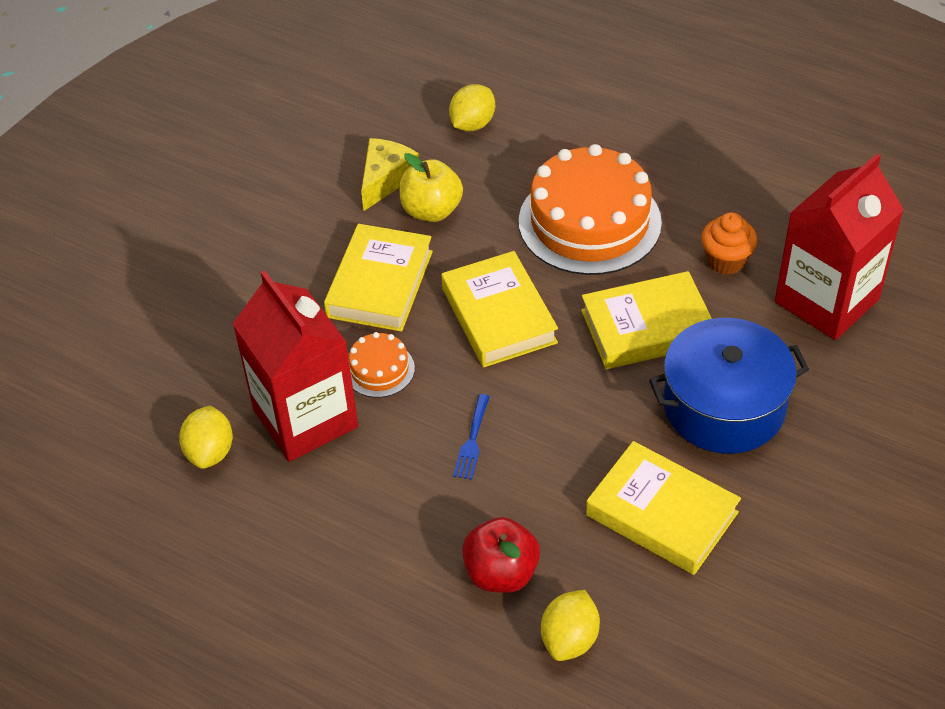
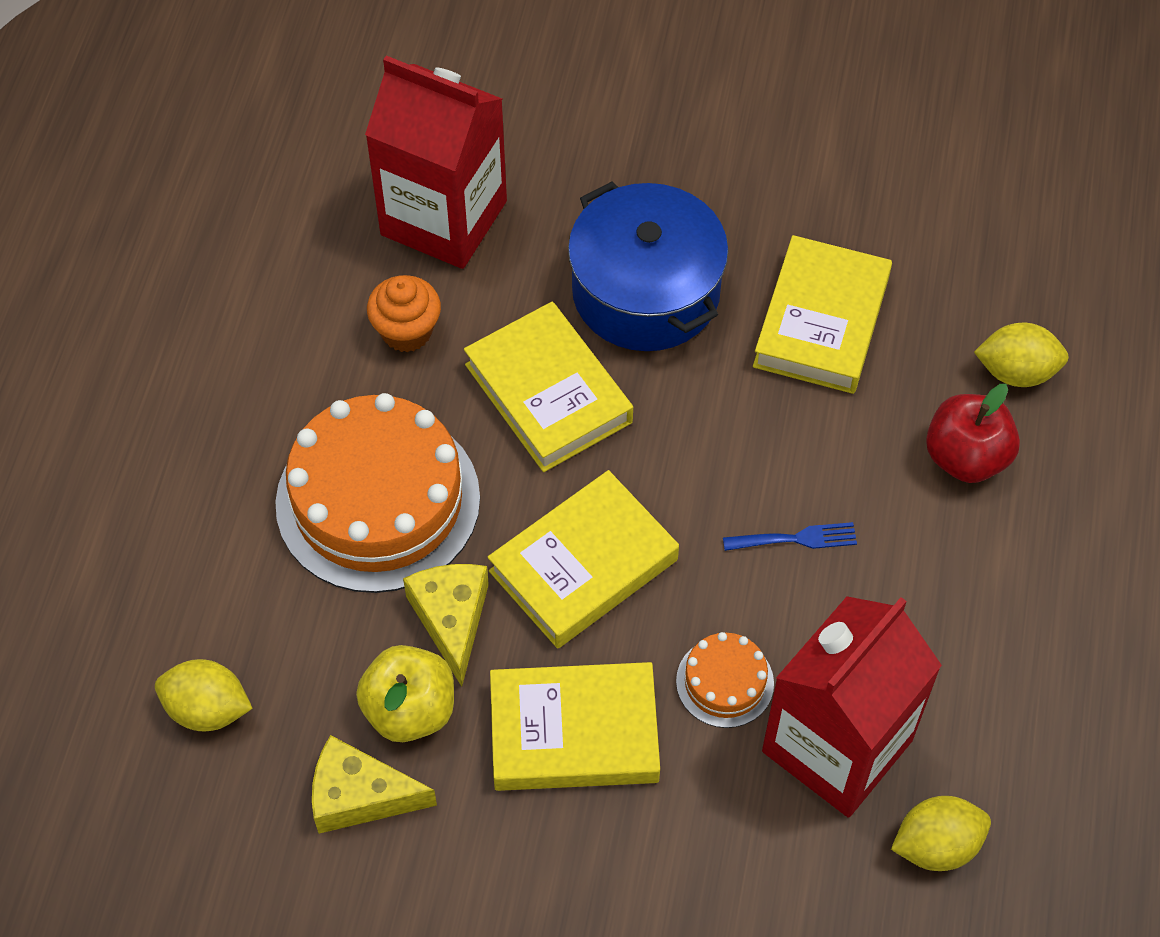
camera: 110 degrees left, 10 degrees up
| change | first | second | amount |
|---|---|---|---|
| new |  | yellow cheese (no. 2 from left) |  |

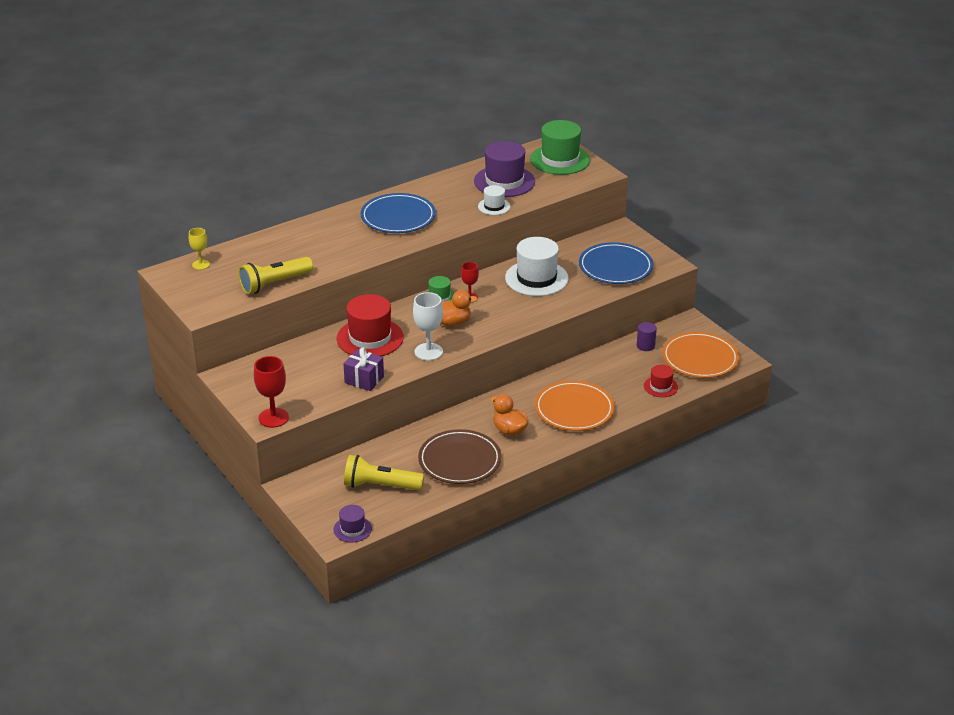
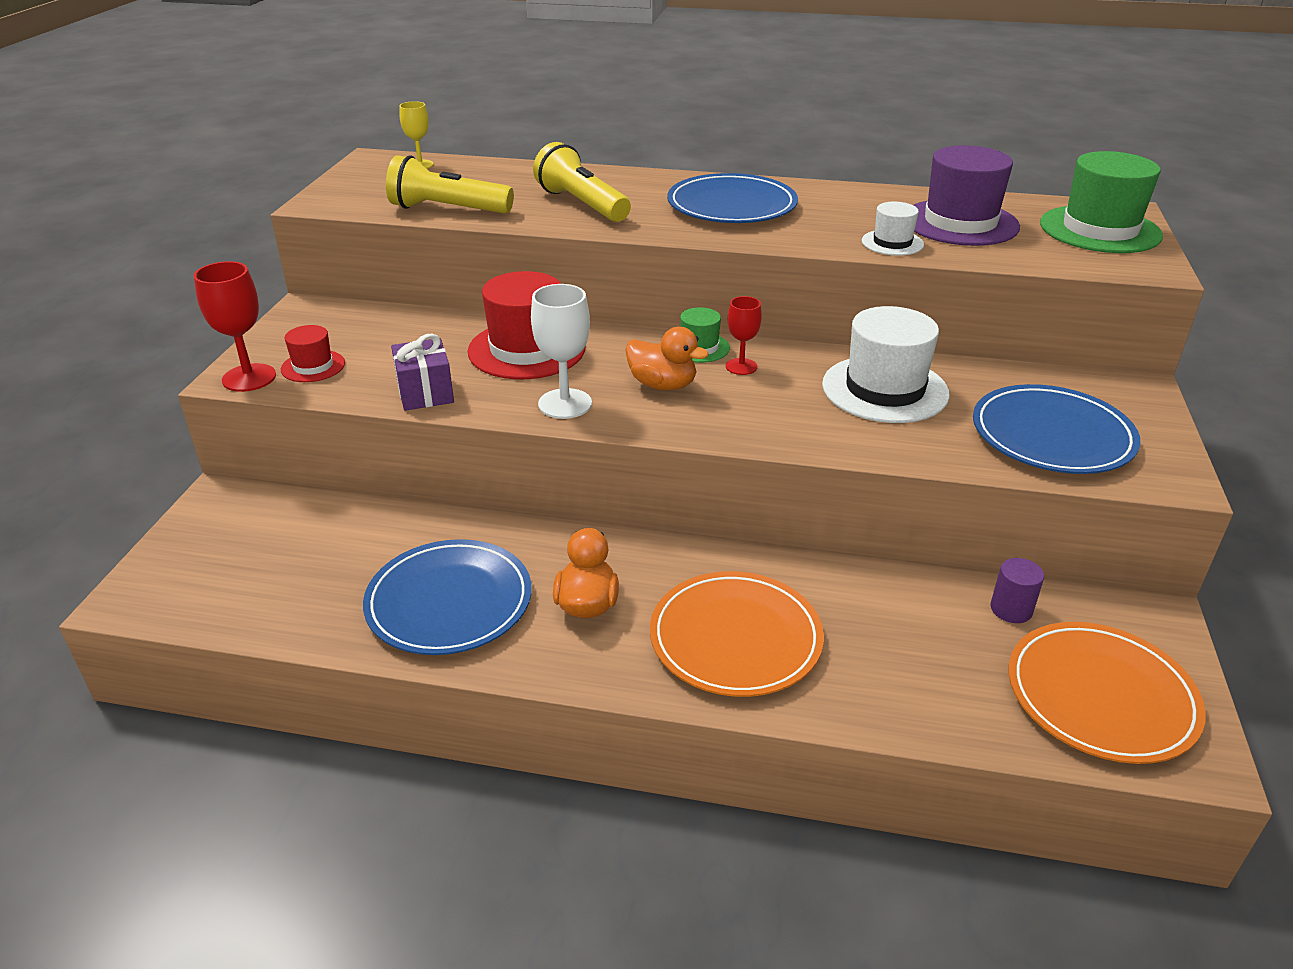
camera: 45 degrees right, 0 degrees up
| change | first | second | amount |
|---|---|---|---|
| shifted | red hat (no. 2 from left in the first image) | red hat (no. 1 from left) |  |
| repainted | brown plate | blue plate (no. 1 from left) |  |
| shifted | yellow flashlight (no. 2 from left) |  |  |
| gone | purple hat (no. 1 from left) |  |  |

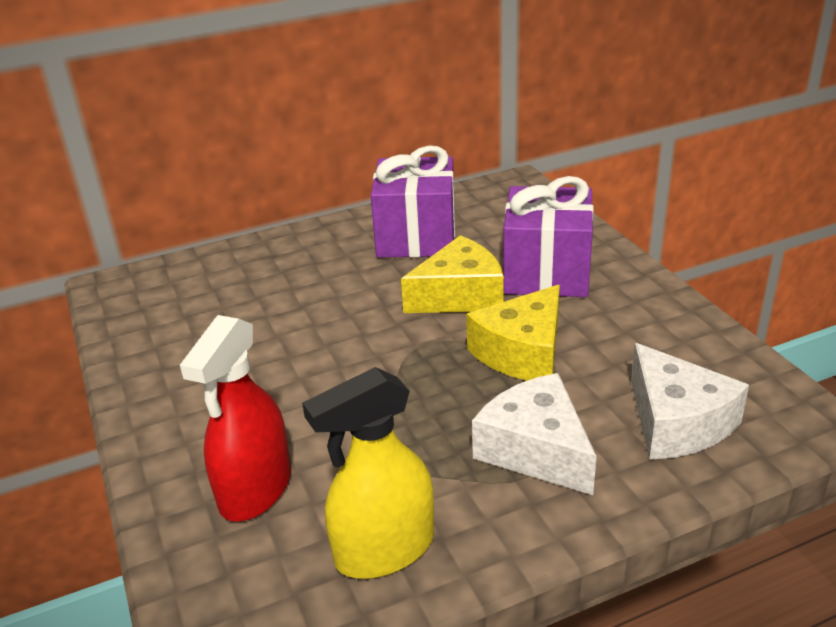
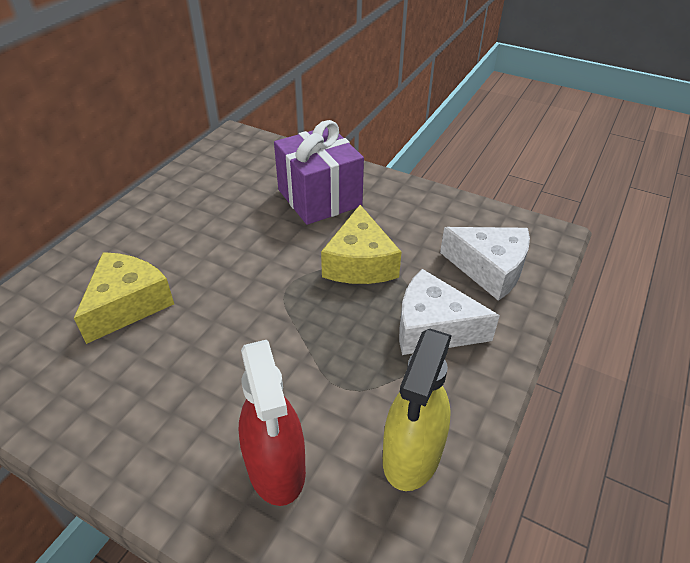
camera: 40 degrees left, 10 degrees up
| change | first | second | amount |
|---|---|---|---|
| shifted | yellow cheese (no. 1 from left) |  |  |
| gone | purple gift (no. 1 from left) |  |  |

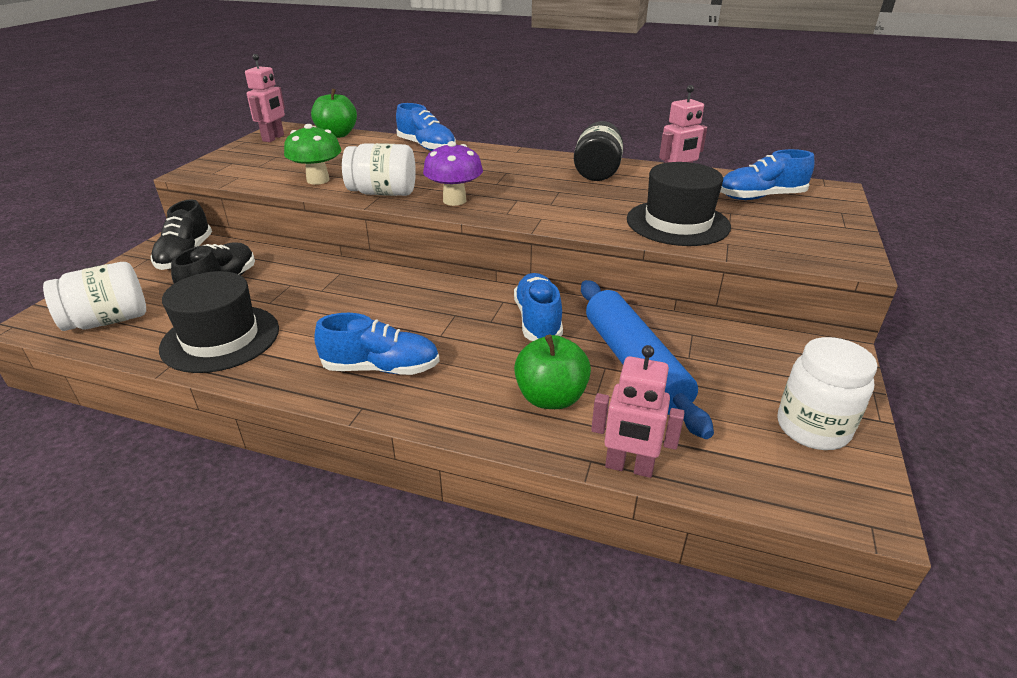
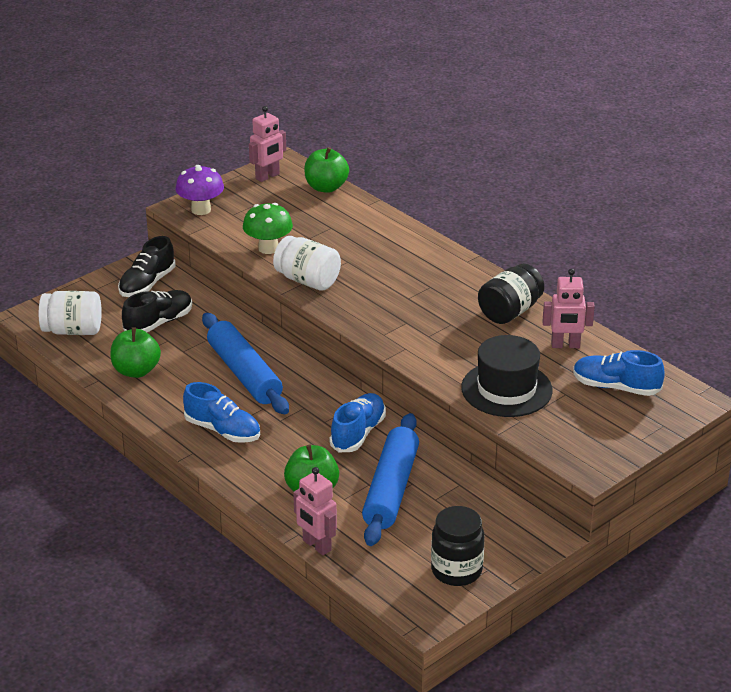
camera: 30 degrees right, 0 degrees up
| change | first | second | amount |
|---|---|---|---|
| swapped | black hat (no. 1 from left) | green apple (no. 1 from left) |  |
| shifted | purple mushroom |  |  |
| new |  | blue rolling pin (no. 1 from left) |  |
| repainted | white jar (no. 3 from left) | black jar (no. 1 from left) |  |
| gone | blue shoe (no. 2 from left) |  |  |

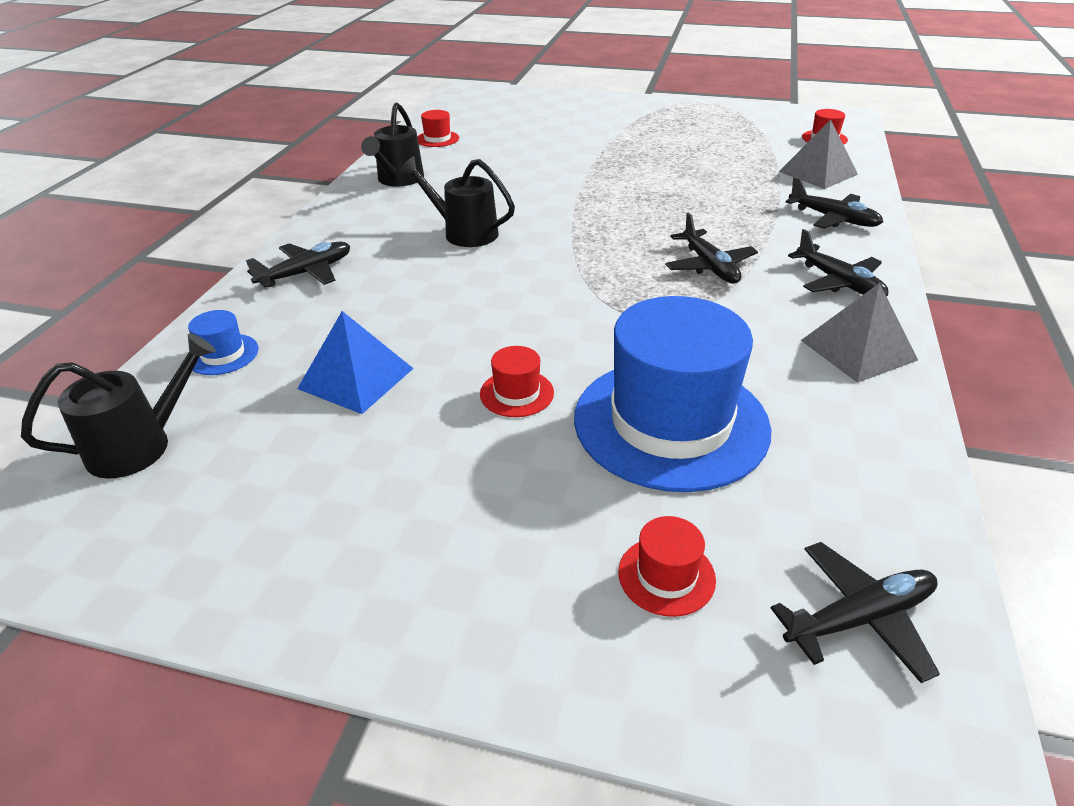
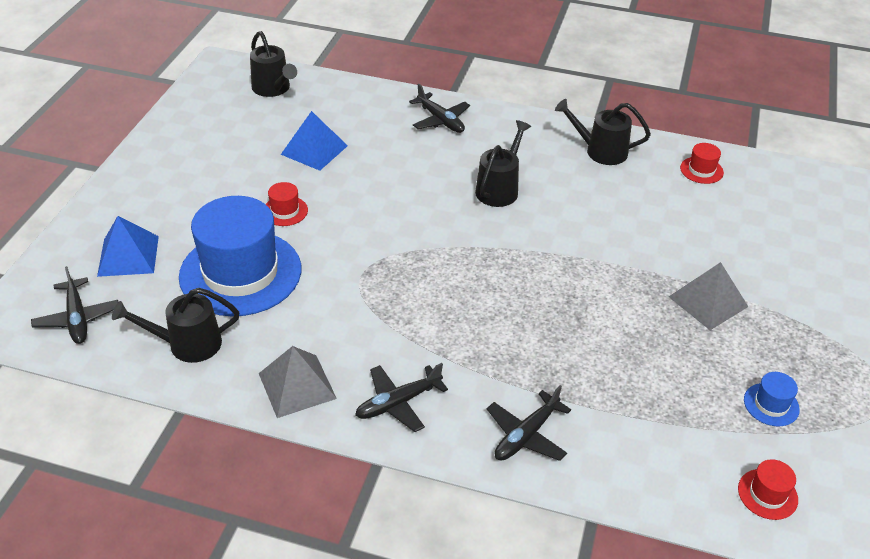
camera: 90 degrees right, 5 degrees up
| change | first | second | amount |
|---|---|---|---|
| swapped | red hat (no. 3 from left) | blue pyramid (no. 1 from left) |  |
| new |  | black watering can (no. 1 from left) |  |
| shifted | grey pyramid (no. 1 from left in the first image) | grey pyramid (no. 2 from left) |  |
| shifted | blue hat (no. 1 from left in the first image) | blue hat (no. 2 from left) |  |
| gone | black plane (no. 2 from left) |  |  |

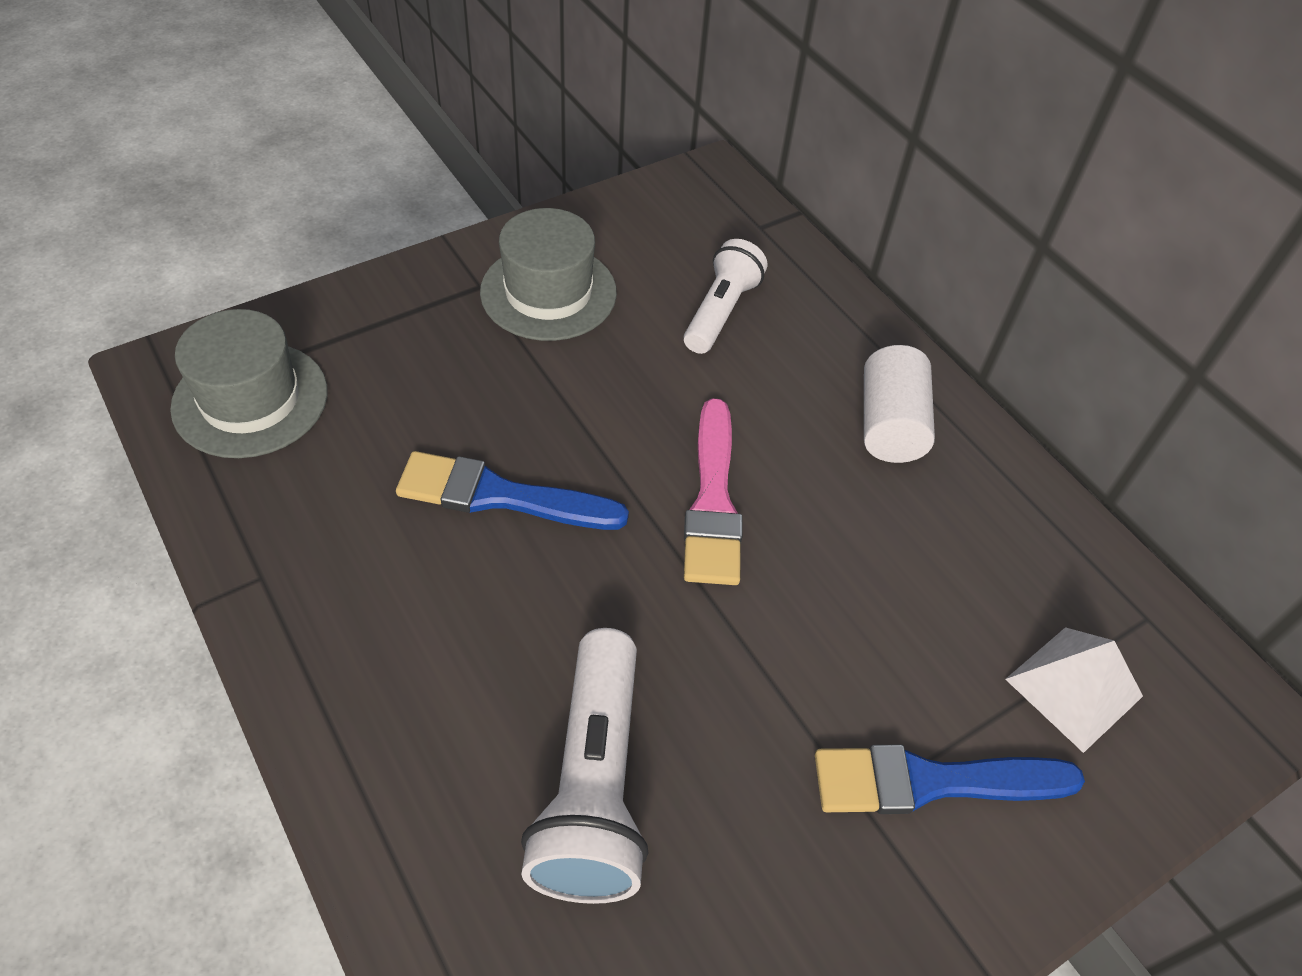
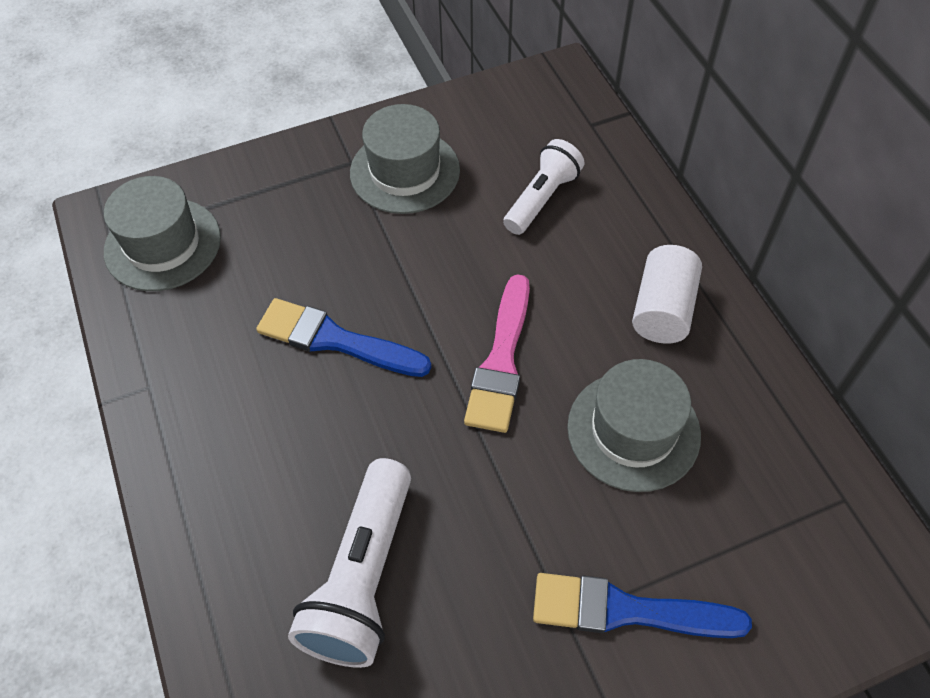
camera: 15 degrees right, 5 degrees up
| change | first | second | amount |
|---|---|---|---|
| new |  | grey hat (no. 3 from left) |  |
| gone | white pyramid |  |  |

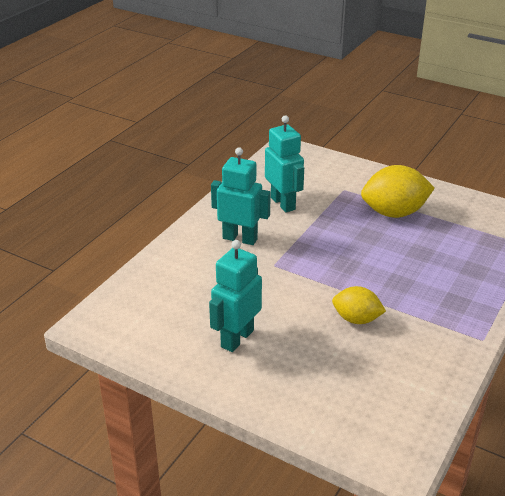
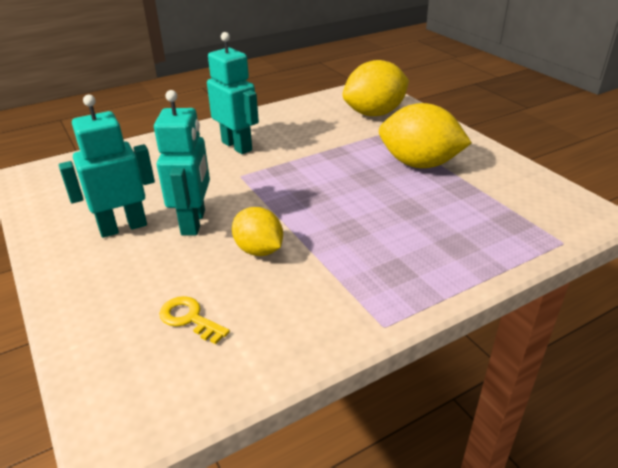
camera: 30 degrees right, 0 degrees up
| change | first | second | amount |
|---|---|---|---|
| shifted | turquoise robot (no. 3 from left in the first image) | turquoise robot (no. 2 from left) |  |
| new |  | yellow key |  |
| new |  | yellow lemon (no. 2 from left) |  |

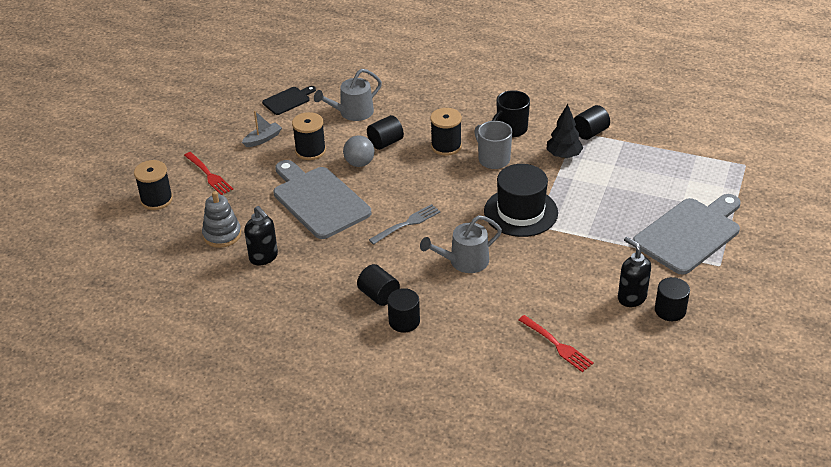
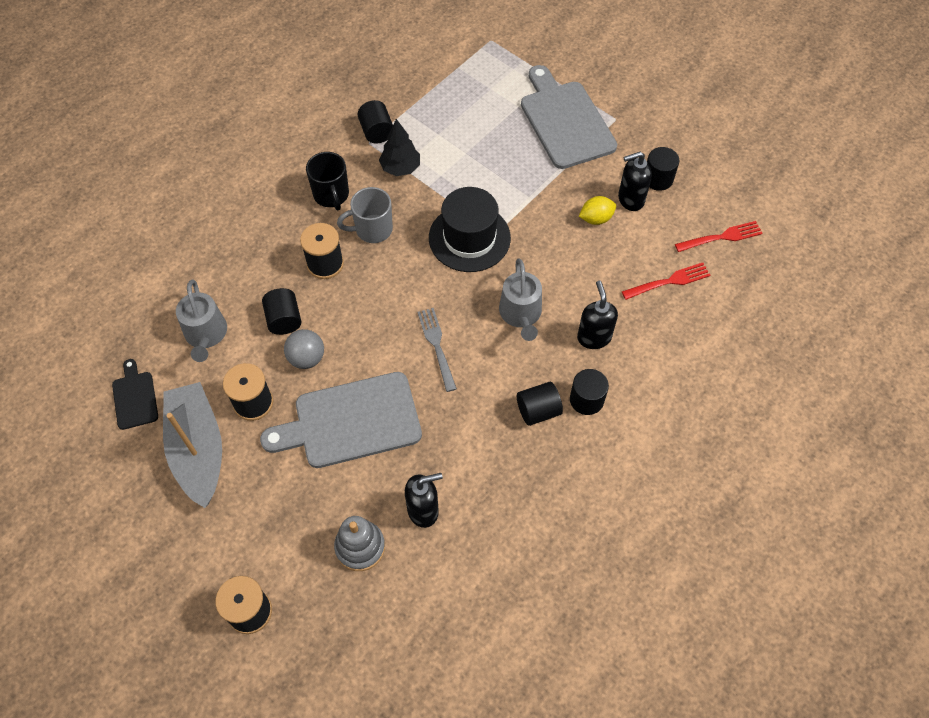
camera: 70 degrees left, 20 degrees up
| change | first | second | amount |
|---|---|---|---|
| scaled | grey boat |  | x2.25 |
| new |  | black soap dispenser (no. 2 from left) |  |
| new |  | yellow lemon |  |
| shifted | red fork (no. 1 from left in the first image) | red fork (no. 2 from left) |  |

